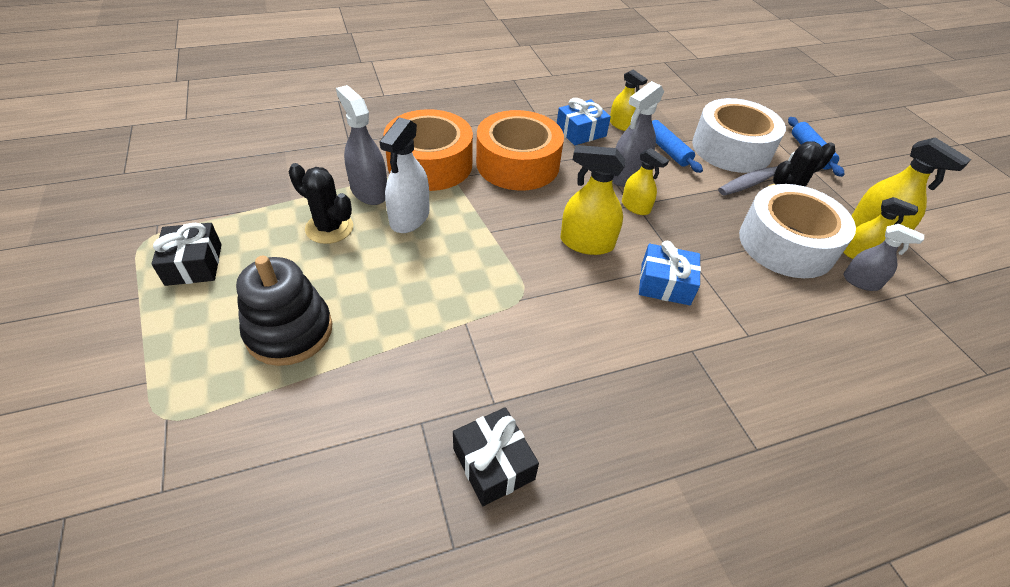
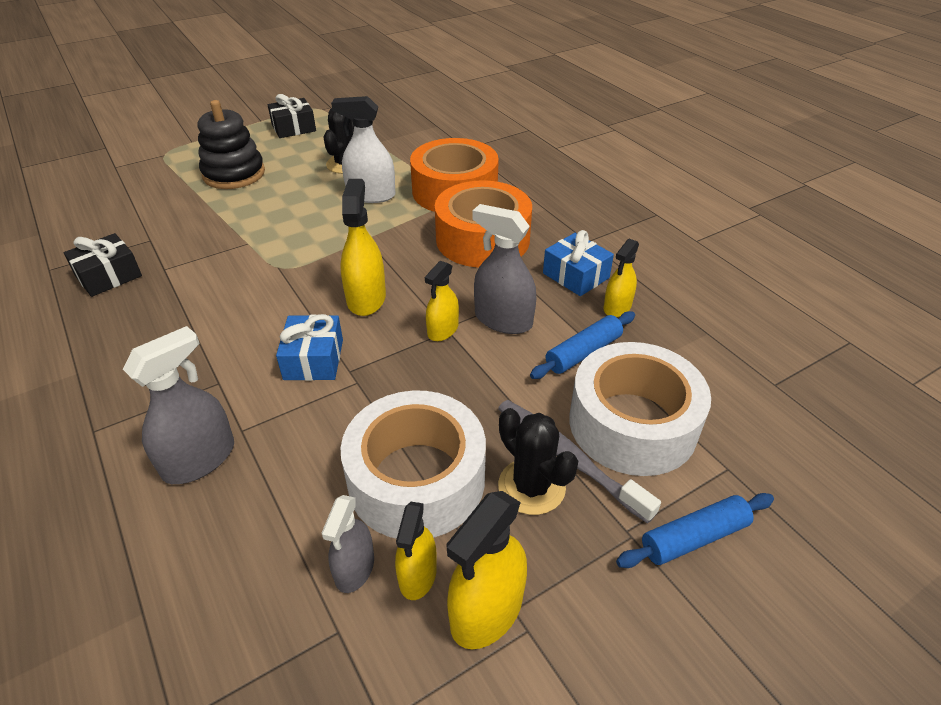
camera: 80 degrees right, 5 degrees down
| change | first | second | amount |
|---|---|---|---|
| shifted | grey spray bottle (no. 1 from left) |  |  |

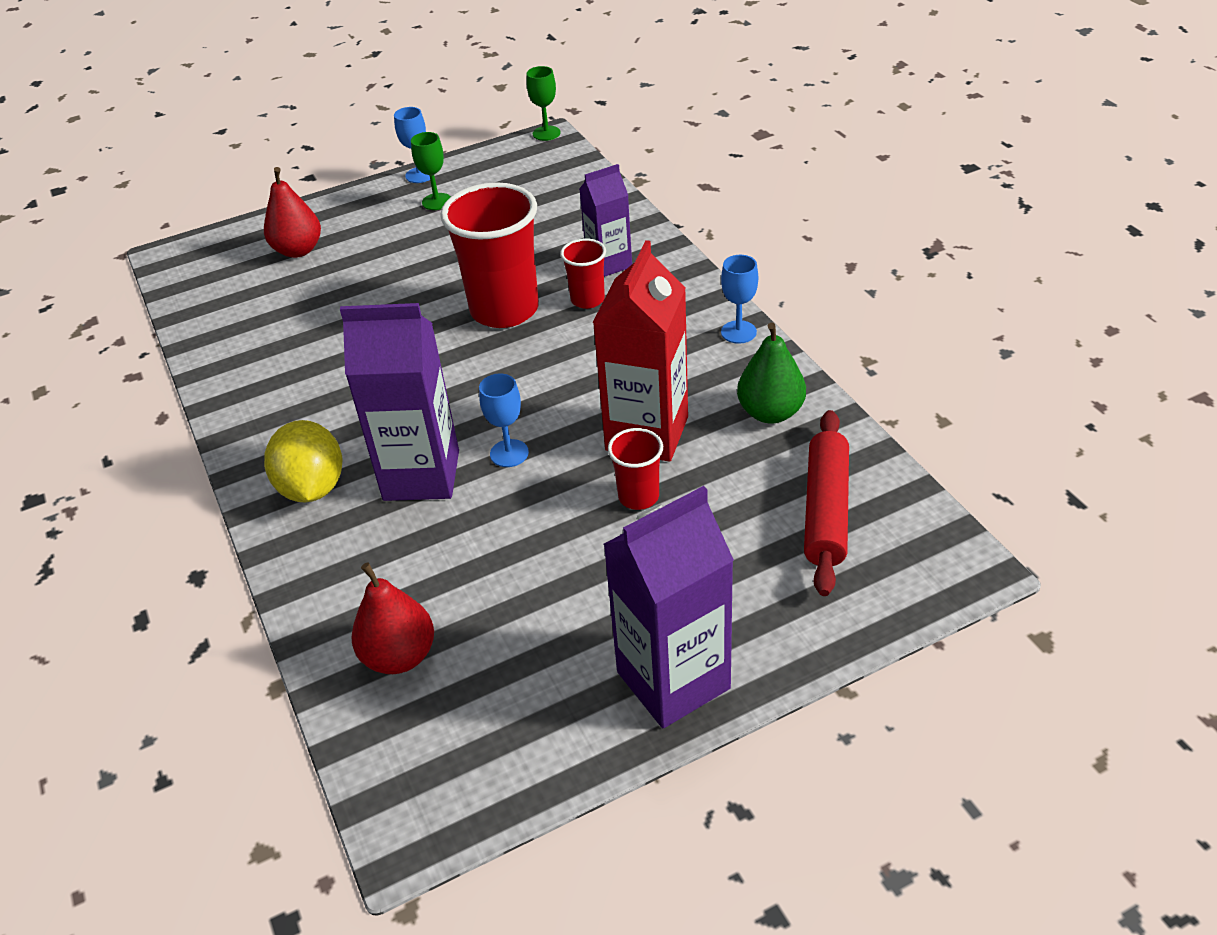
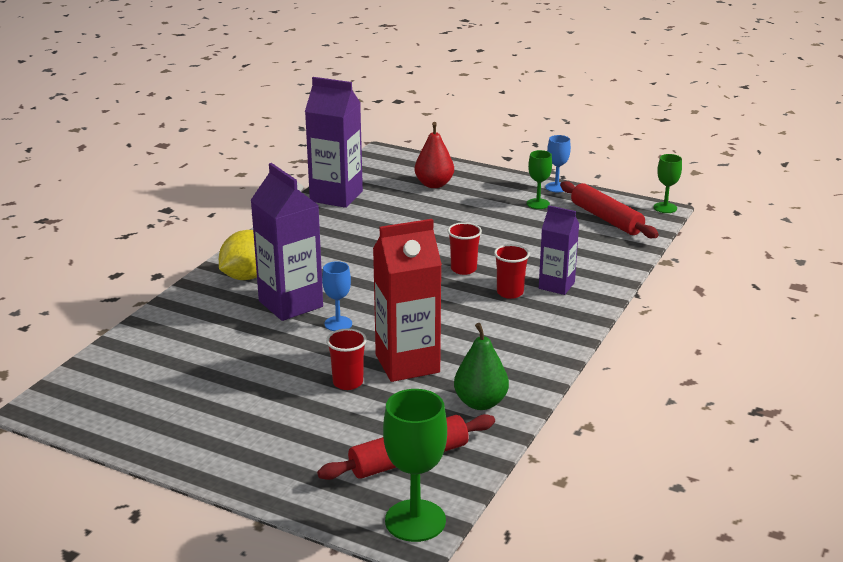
camera: 50 degrees right, 15 degrees down
| change | first | second | amount |
|---|---|---|---|
| shifted | purple carton (no. 3 from left in the first image) | purple carton (no. 2 from left) |  |
| new |  | green goblet (no. 1 from left) |  |
| scaled | red cup (no. 1 from left in the first image) | red cup (no. 2 from left) | x0.49 |
| new |  | red rolling pin (no. 2 from left) |  |
| gone | red pear (no. 2 from left) |  |  |
| gone | blue goblet (no. 3 from left) |  |  |

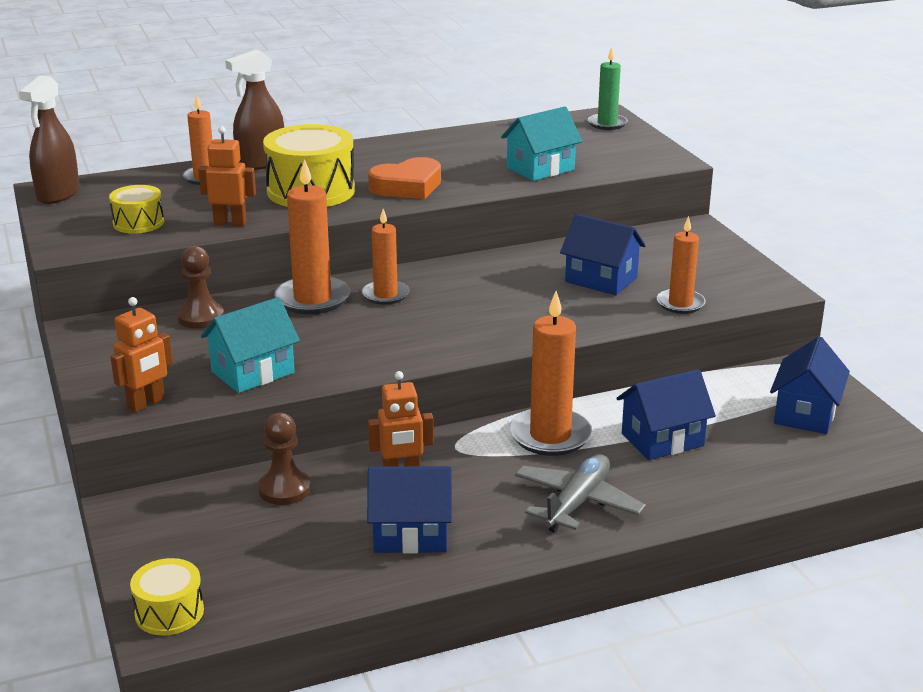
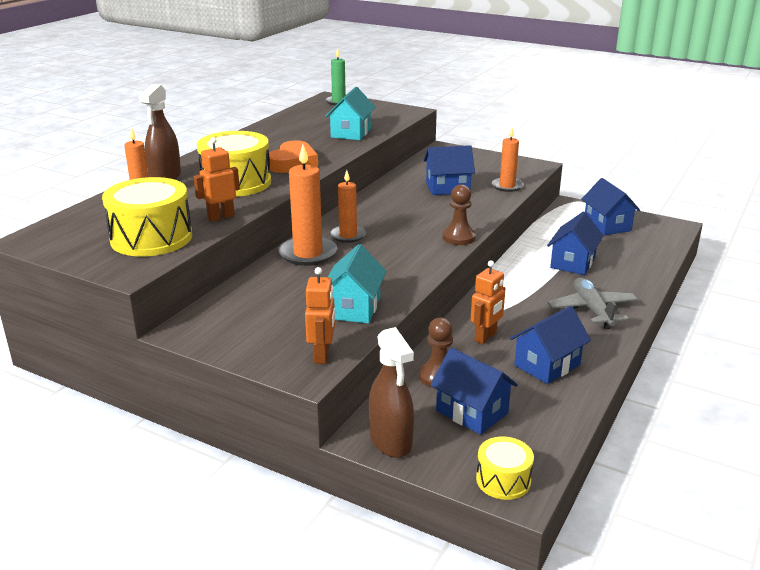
camera: 40 degrees left, 0 degrees up
| change | first | second | amount |
|---|---|---|---|
| scaled | yellow drum (no. 1 from left) |  | x1.85 |
| shifted | brown spray bottle (no. 1 from left in the first image) | brown spray bottle (no. 2 from left) |  |
| new |  | blue house (no. 2 from left) |  |
| shifted | brown pawn (no. 1 from left in the first image) | brown pawn (no. 2 from left) |  |
| gone | orange candle (no. 4 from left) |  |  |

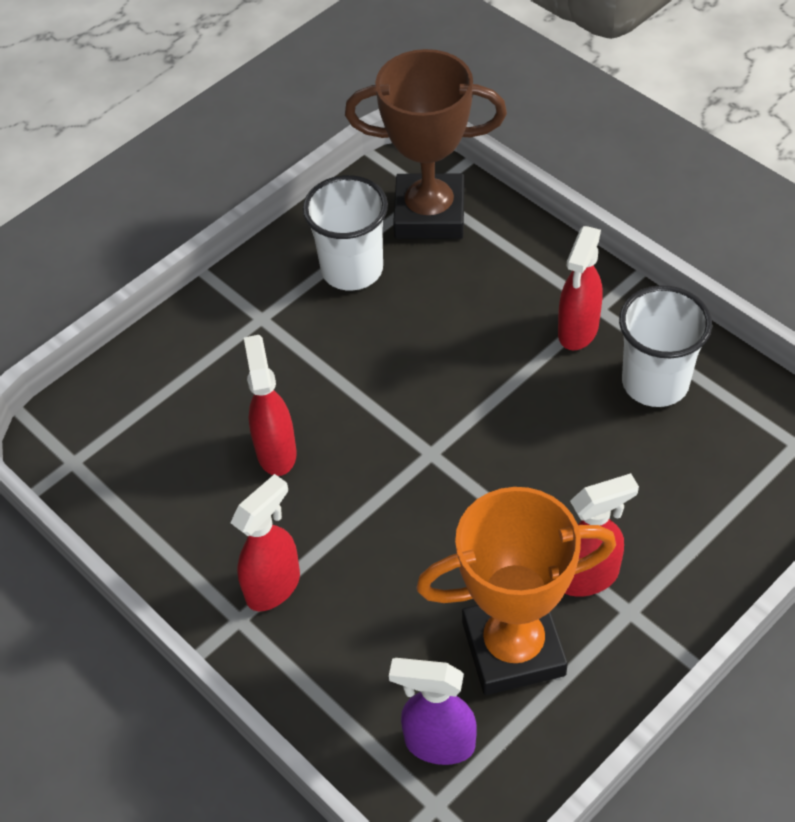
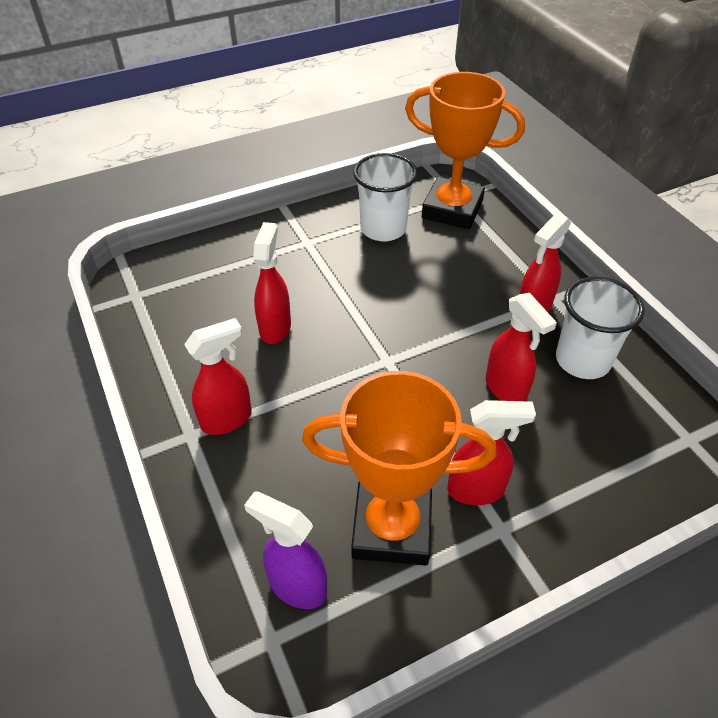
camera: 15 degrees right, 5 degrees down
| change | first | second | amount |
|---|---|---|---|
| repainted | brown trophy | orange trophy (no. 2 from left) |  |
| new |  | red spray bottle (no. 4 from left) |  |

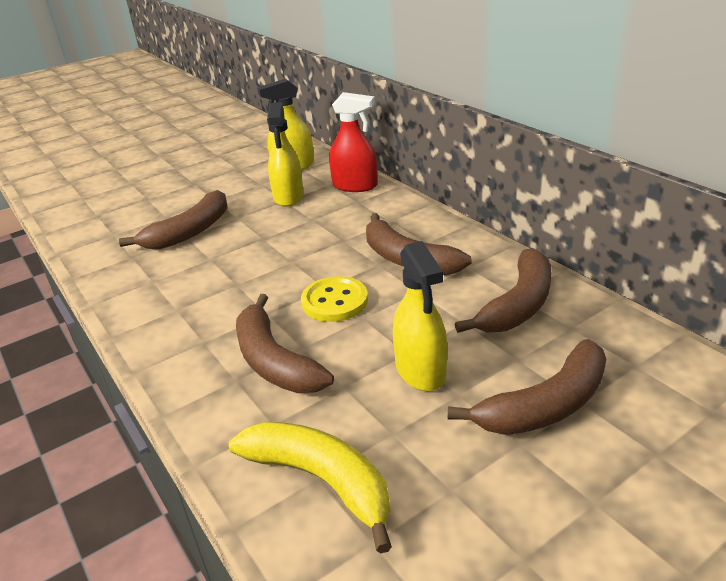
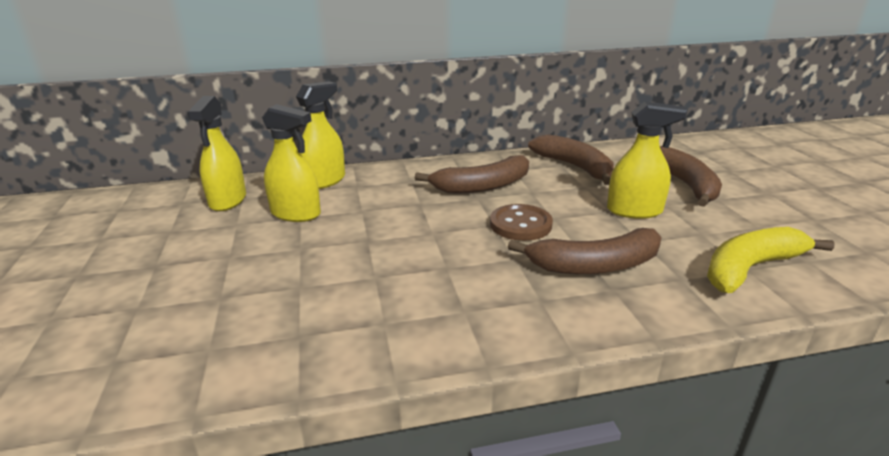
camera: 70 degrees left, 5 degrees down
| change | first | second | amount |
|---|---|---|---|
| repainted | red spray bottle | yellow spray bottle (no. 3 from left) |  |
| repainted | yellow button | brown button |  |
| gone | brown banana (no. 1 from left) |  |  |

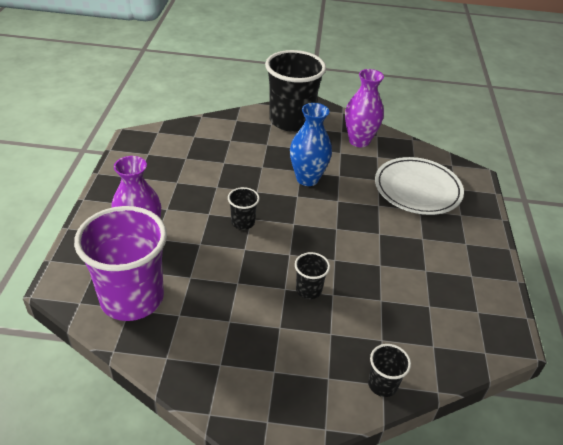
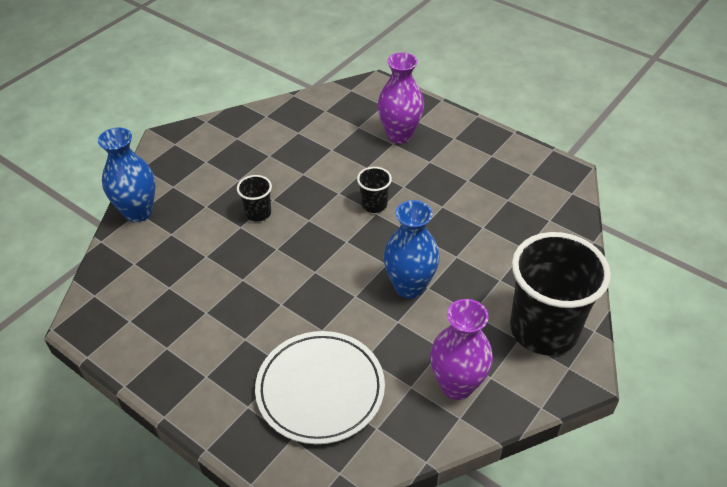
camera: 125 degrees right, 5 degrees up
| change | first | second | amount |
|---|---|---|---|
| swapped | black cup (no. 4 from left) | blue vase (no. 1 from left) |  |
| gone | purple cup |  |  |

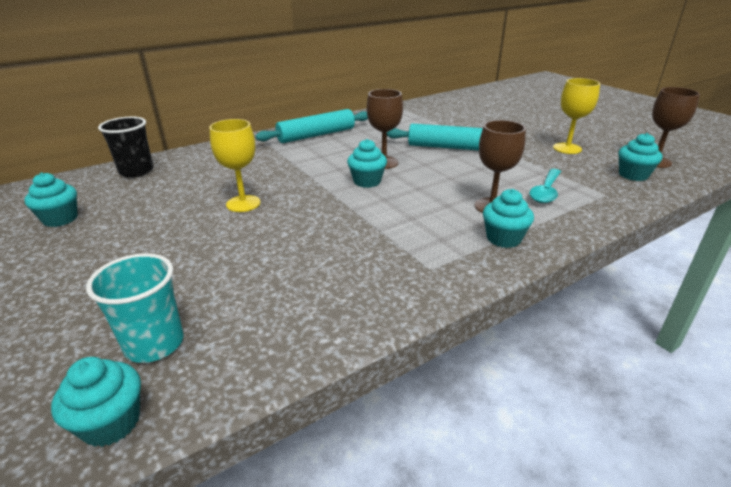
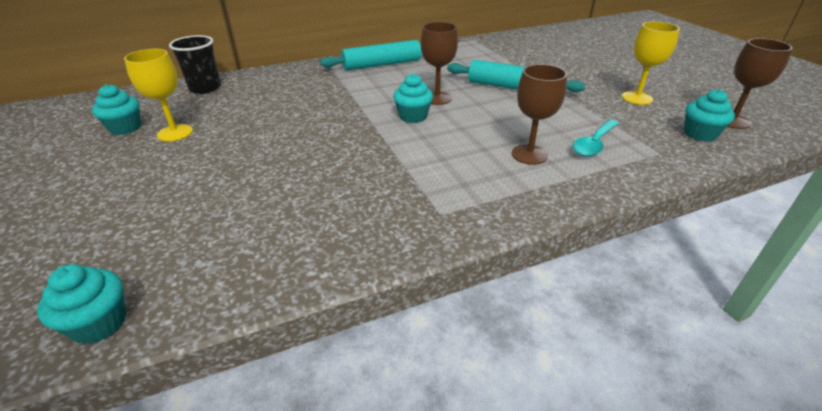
camera: 10 degrees right, 5 degrees up
| change | first | second | amount |
|---|---|---|---|
| shifted | yellow goblet (no. 1 from left) |  |  |
| gone | turquoise cup |  |  |
| gone | turquoise cupcake (no. 4 from left) |  |  |

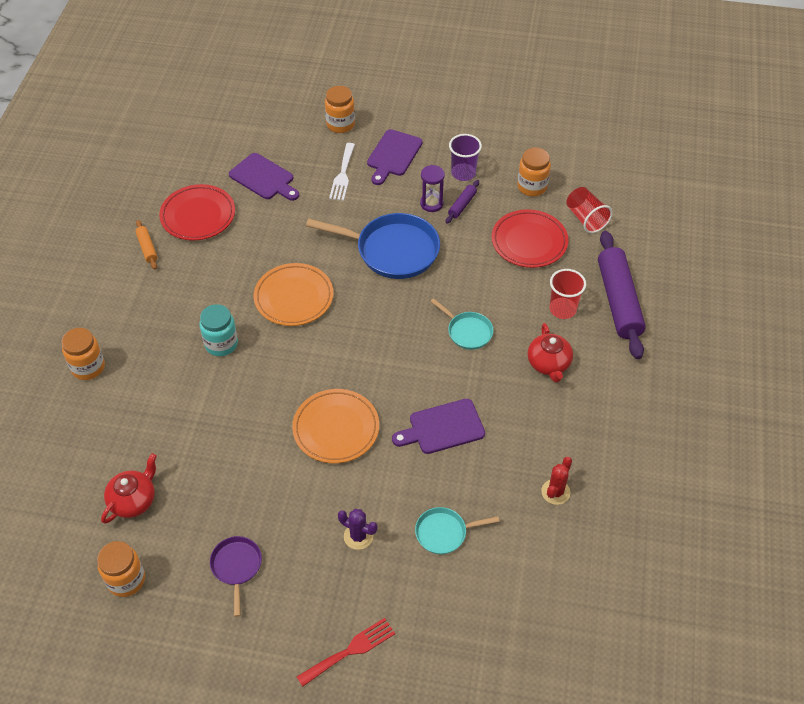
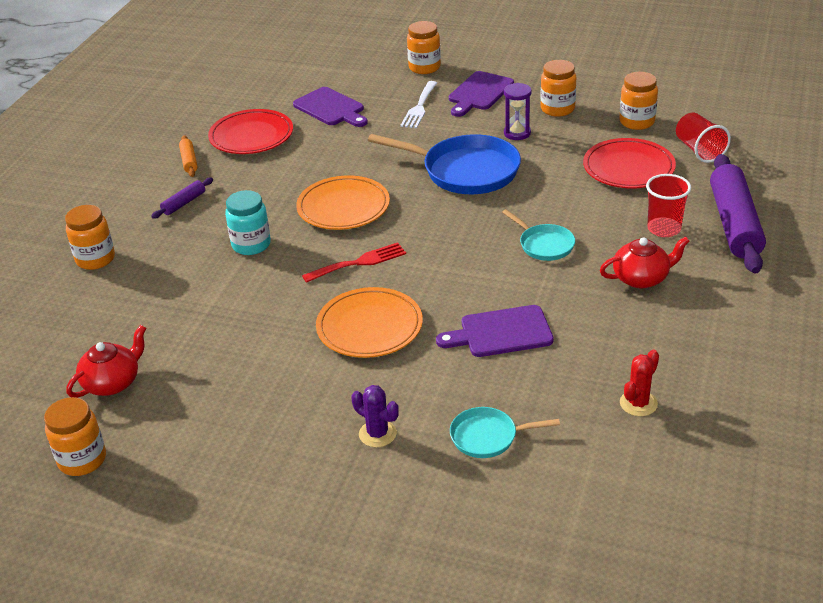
camera: 10 degrees right, 15 degrees down
| change | first | second | amount |
|---|---|---|---|
| shifted | purple rolling pin (no. 1 from left) |  |  |
| shifted | red fork |  |  |
| swapped | purple cup | orange jar (no. 4 from left) |  |
| rotated | red teapot (no. 2 from left) |  | 105 degrees counterclockwise |
| gone | purple pan |  |  |

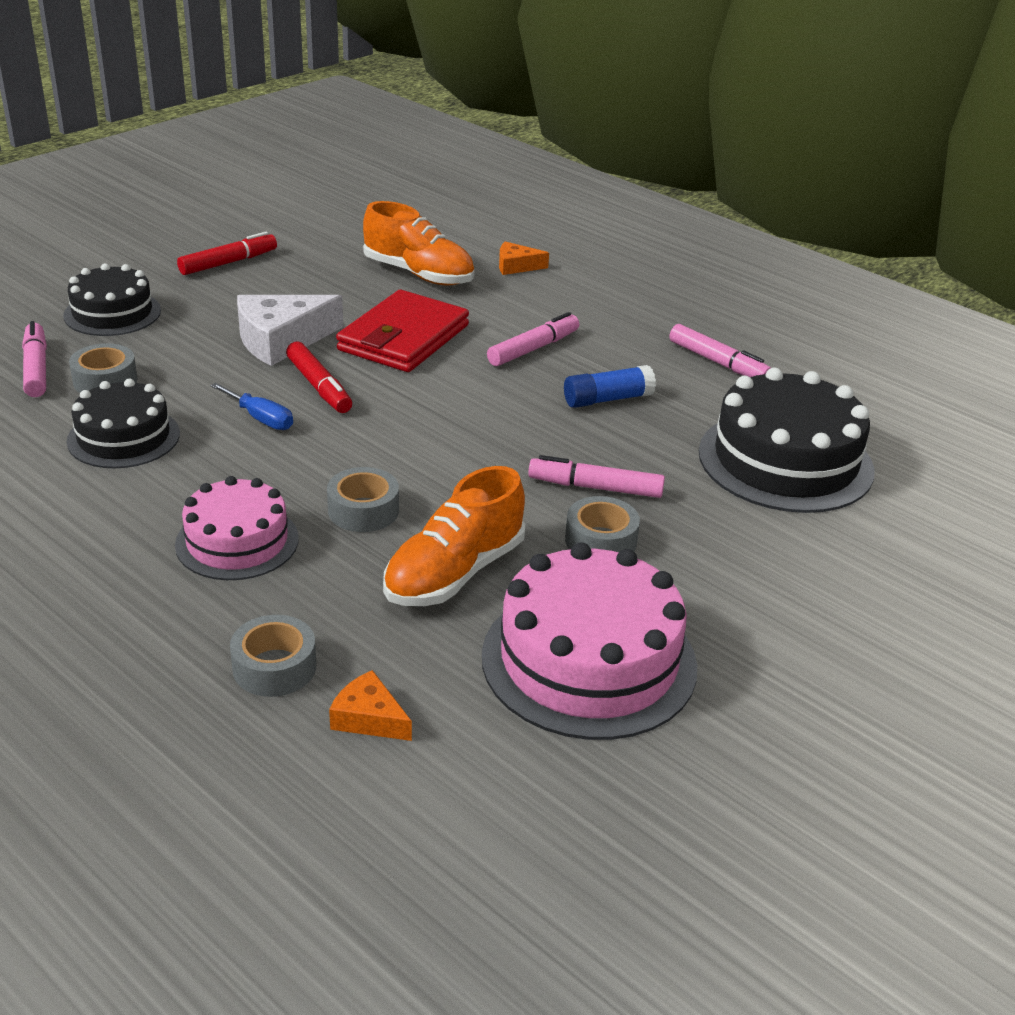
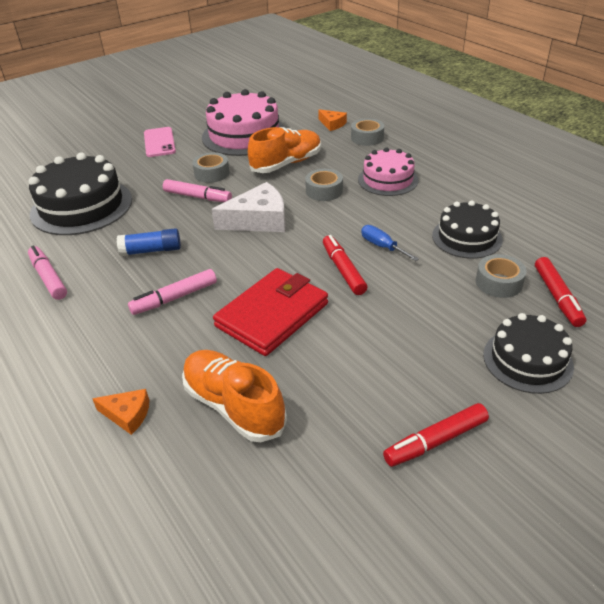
camera: 165 degrees left, 5 degrees up
| change | first | second | amount |
|---|---|---|---|
| new |  | pink phone |  |
| shifted | white cheese |  |  |
| repainted | pink marker (no. 1 from left) | red marker (no. 3 from left) |  |

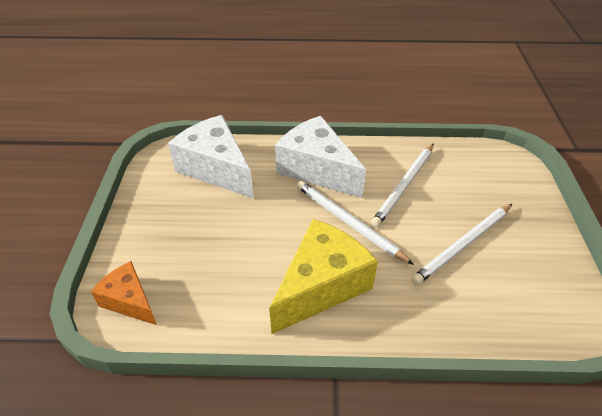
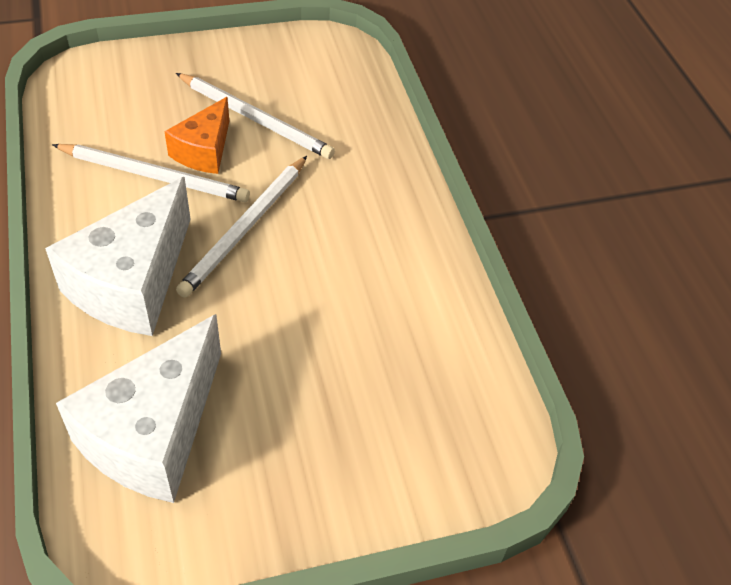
camera: 110 degrees left, 5 degrees up
| change | first | second | amount |
|---|---|---|---|
| shifted | orange cheese |  |  |
| gone | yellow cheese |  |  |

